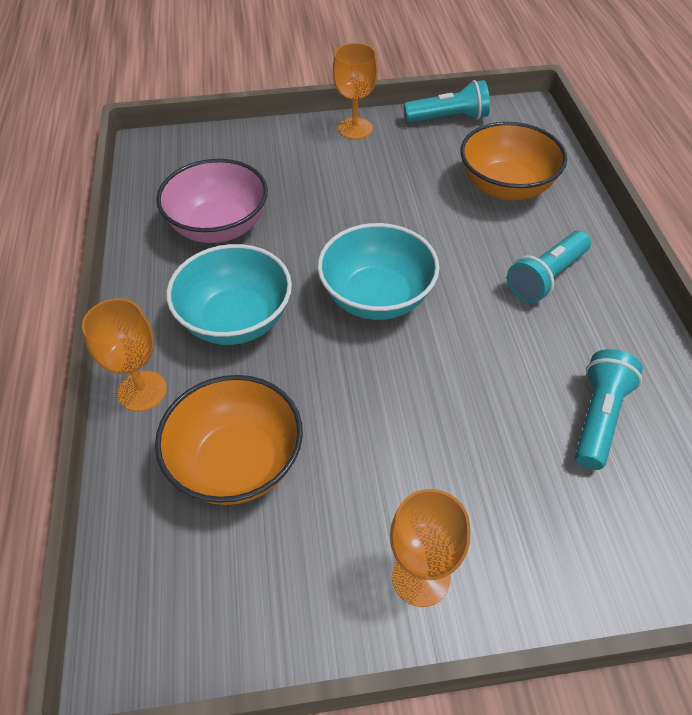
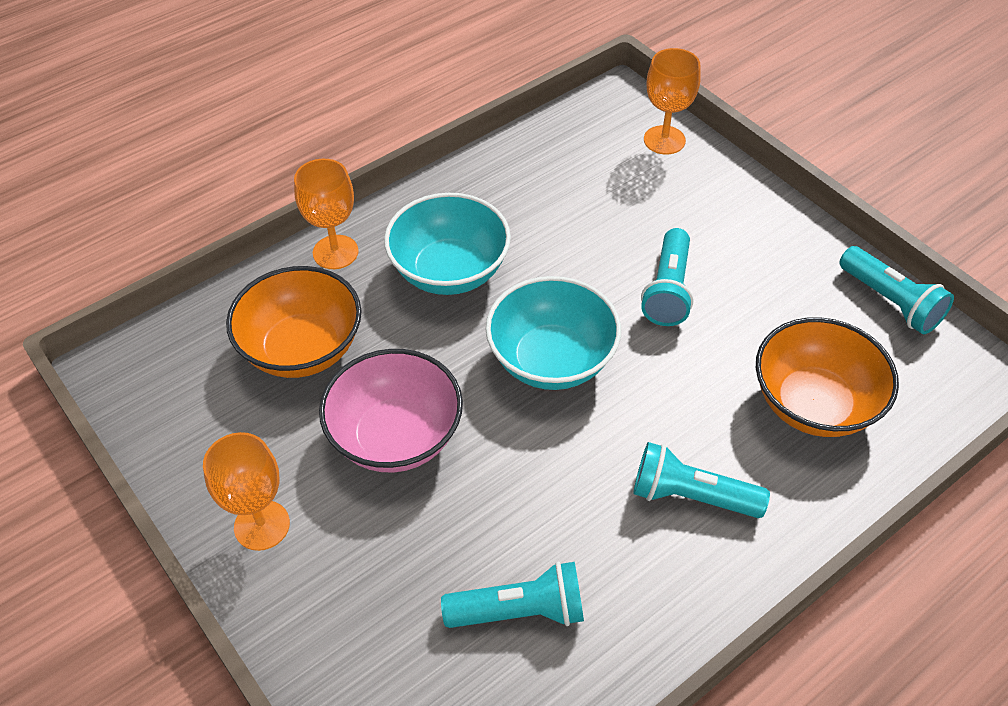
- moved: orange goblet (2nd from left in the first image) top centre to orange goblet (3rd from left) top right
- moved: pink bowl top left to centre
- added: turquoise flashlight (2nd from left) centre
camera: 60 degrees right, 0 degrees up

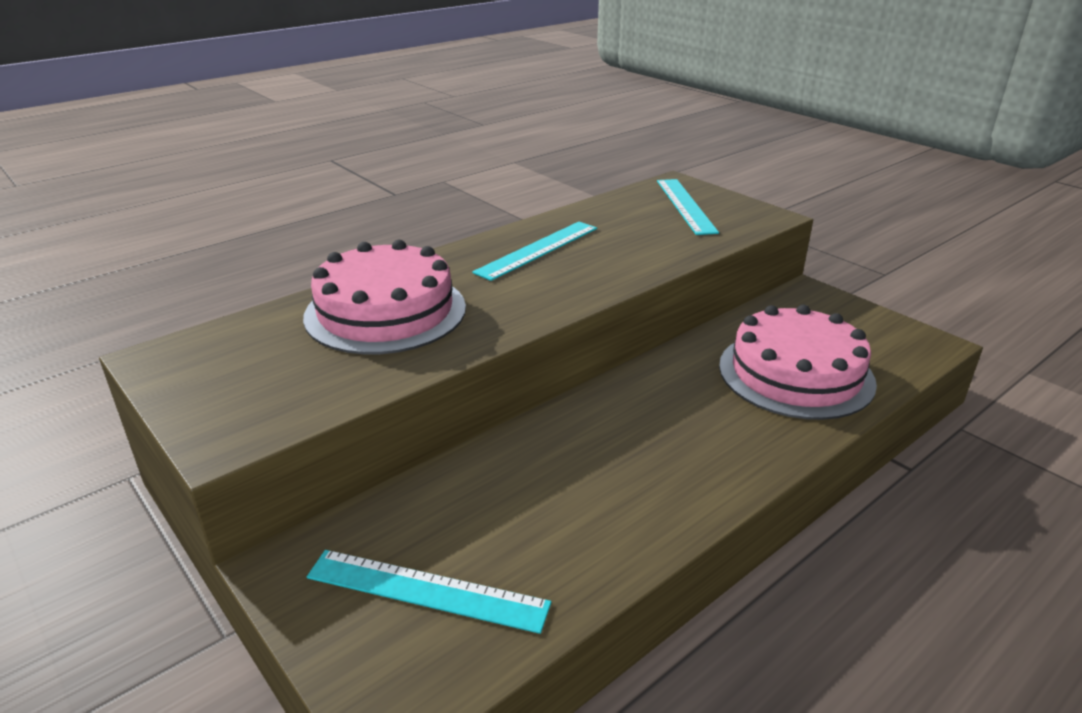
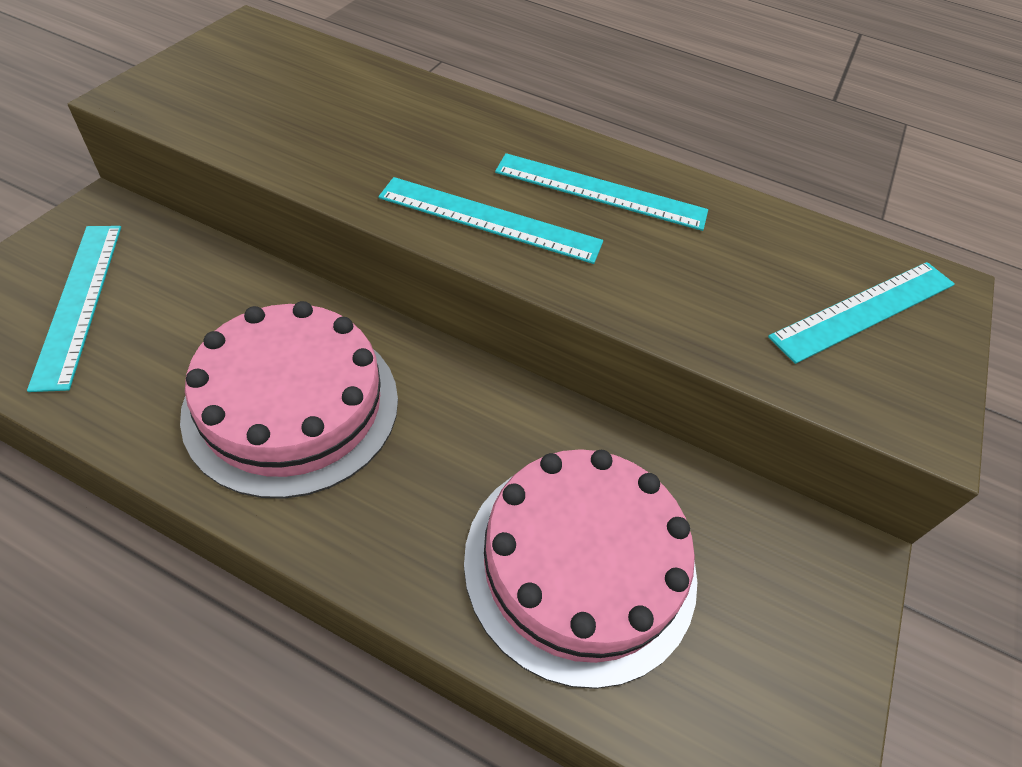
- moved: pink cake (1st from left) centre to middle left
- added: turquoise ruler (2nd from left) top centre
camera: 60 degrees right, 20 degrees up

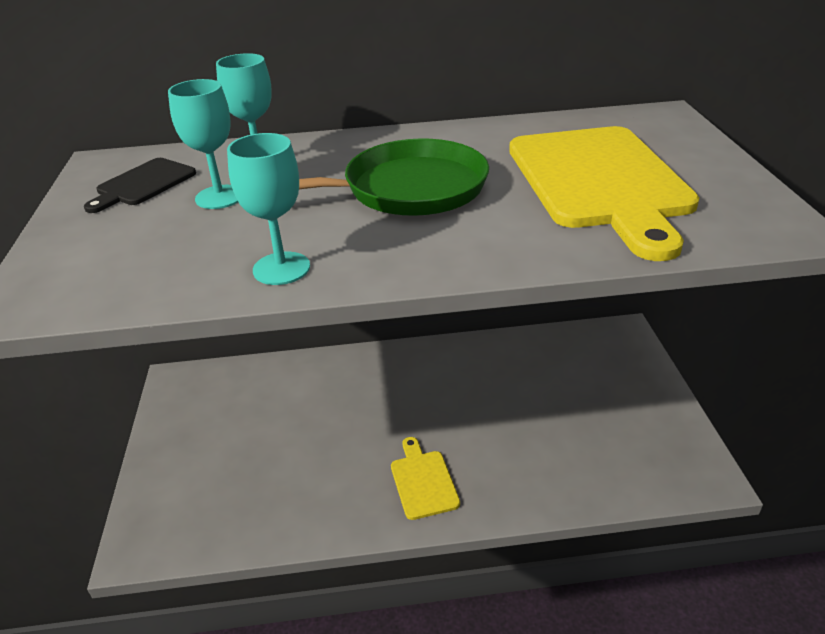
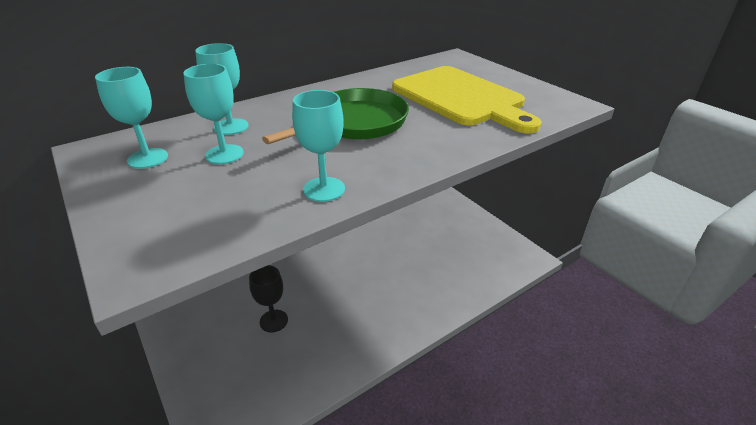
- replaced: black cutting board top left to turquoise goblet (1st from left) top left
- removed: yellow cutting board (1st from left) bottom centre
- added: black goblet bottom centre
camera: 30 degrees left, 0 degrees up

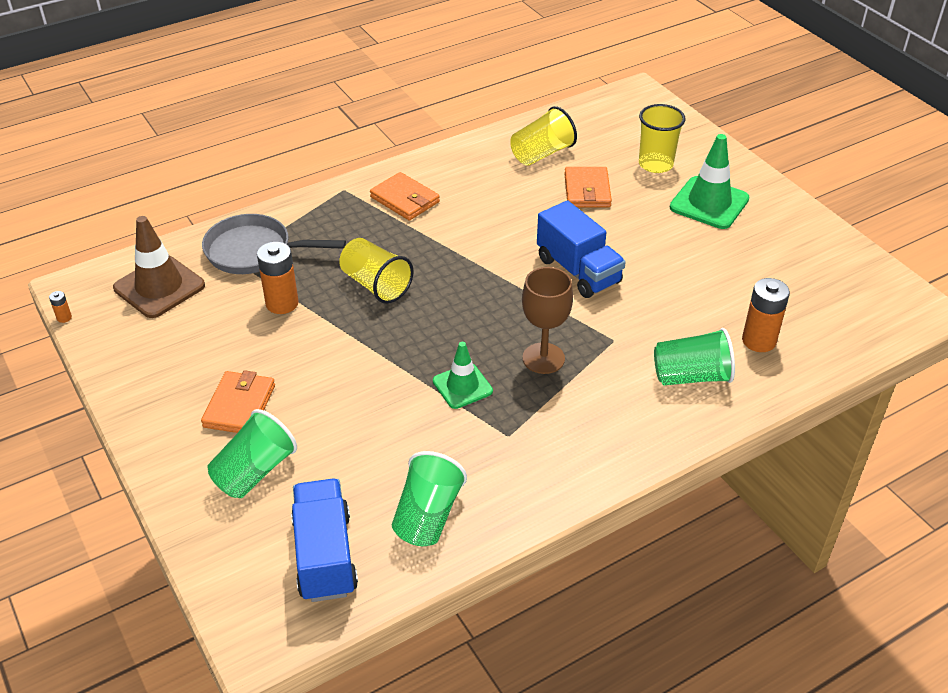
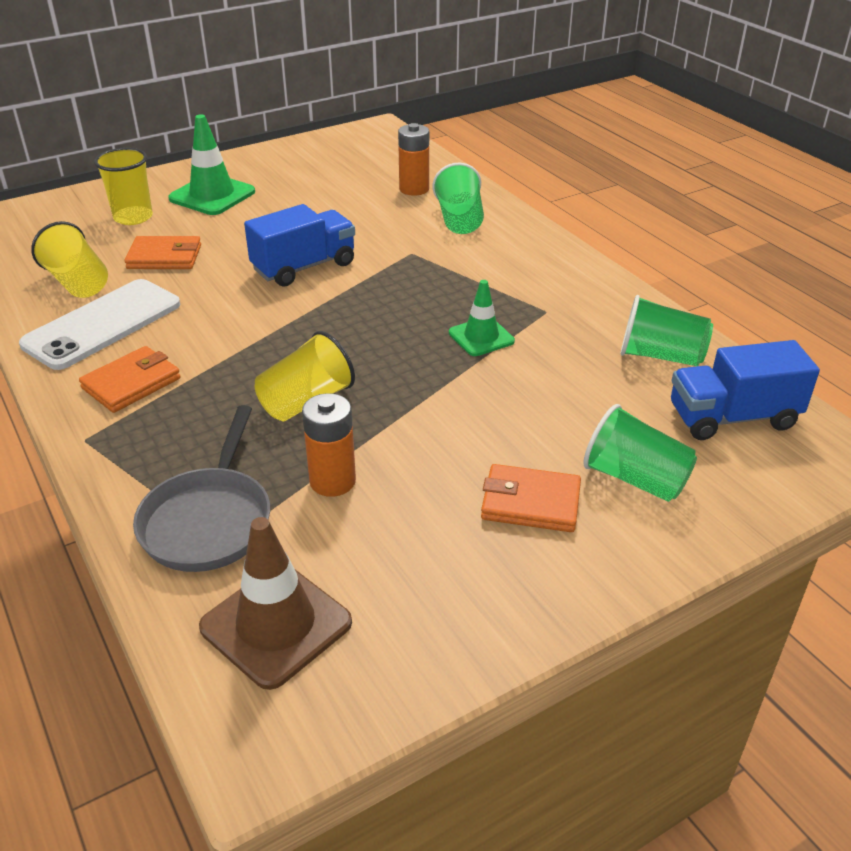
- removed: brown goblet centre
- removed: orange battery (1st from left) middle left
- added: white phone middle left
camera: 90 degrees left, 5 degrees down

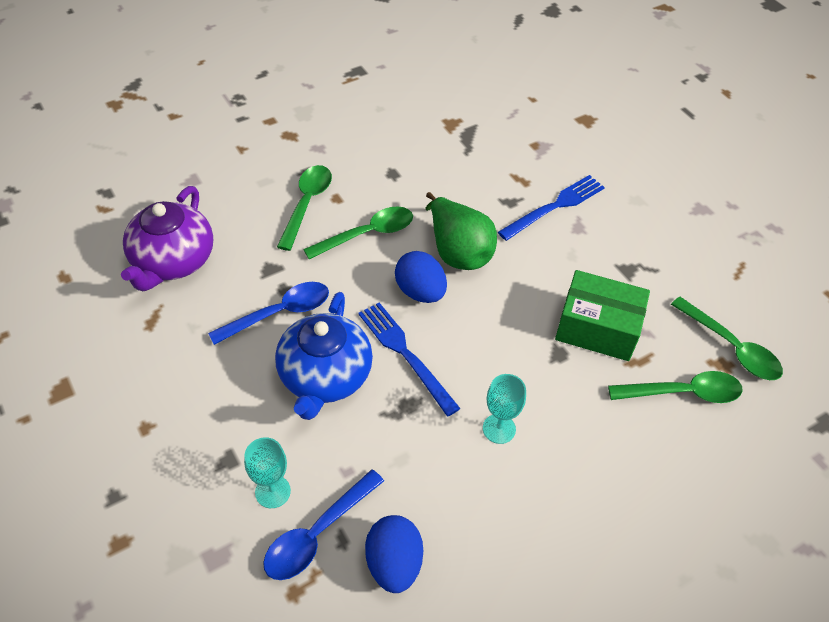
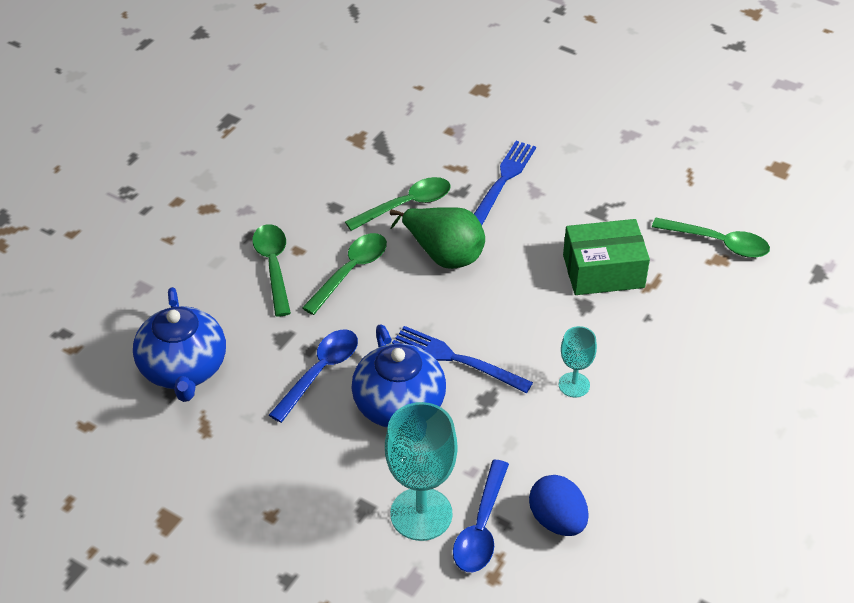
- recoloured: purple teapot middle left to blue teapot (1st from left) middle left
- removed: blue egg (2nd from left) centre
- moved: green spoon (3rd from left) middle right to centre
- resized: turquoise goblet (1st from left) bottom left = bottom centre x1.84
camera: 25 degrees left, 5 degrees down

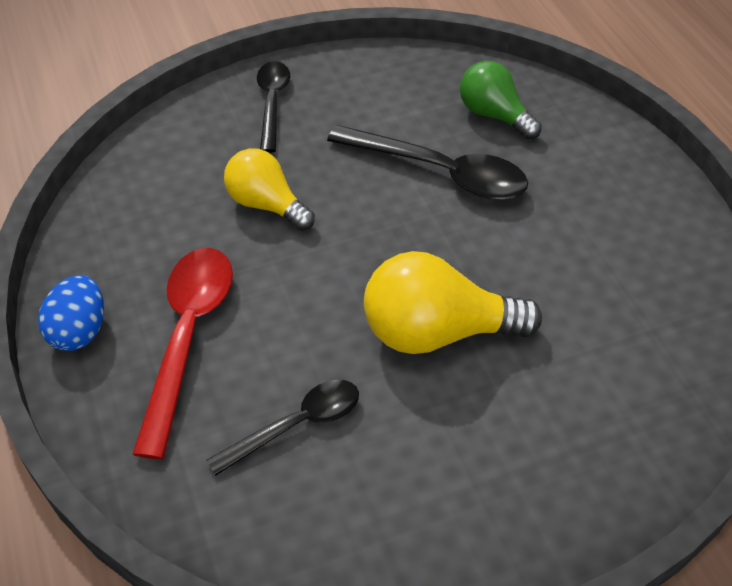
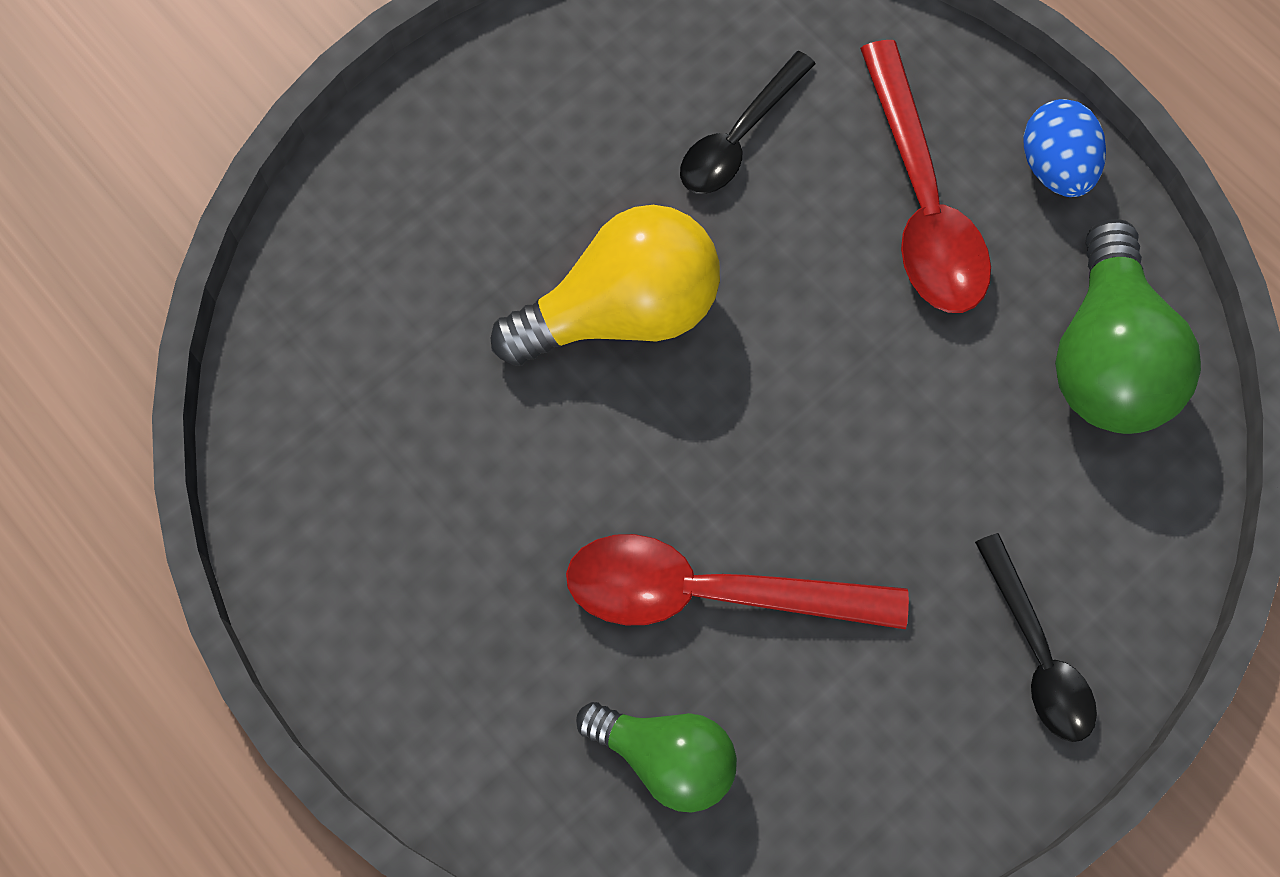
- recoloured: black spoon (3rd from left) top centre to red spoon (1st from left) centre
- removed: yellow light bulb (1st from left) top centre
- added: green light bulb (2nd from left) middle right
camera: 160 degrees right, 20 degrees up

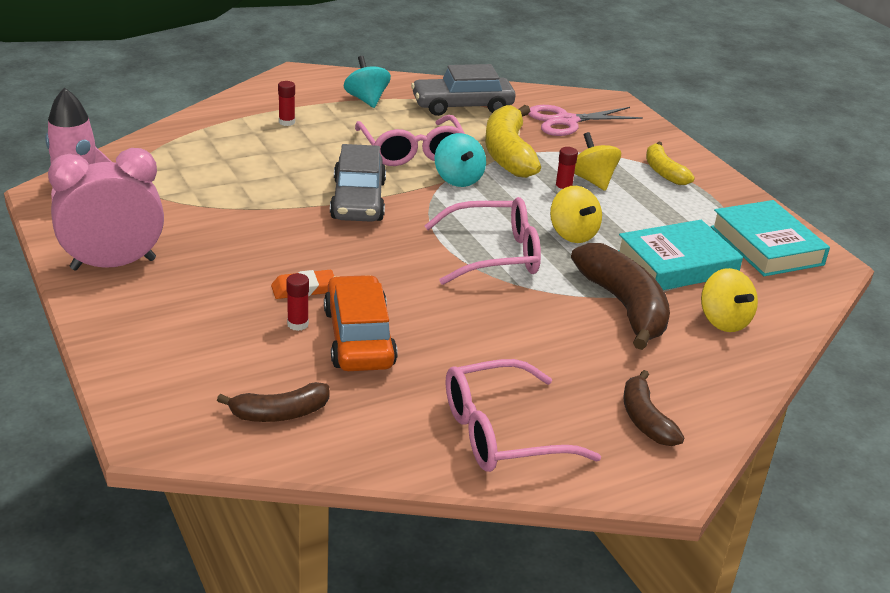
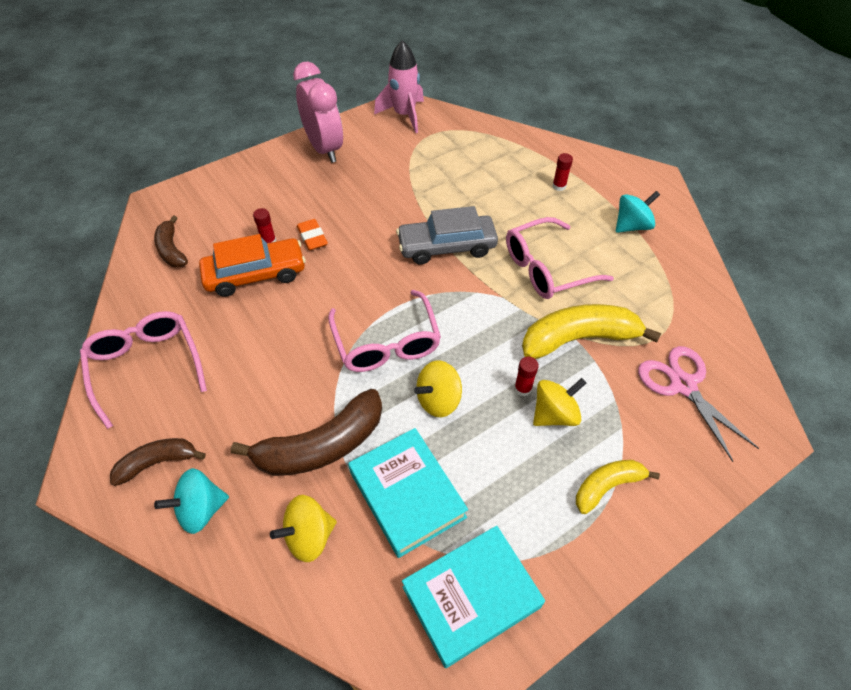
- removed: grey car (2nd from left) top centre
- moved: turquoise spinning top (2nd from left in the first image) top centre to turquoise spinning top (1st from left) bottom left
camera: 85 degrees right, 20 degrees up

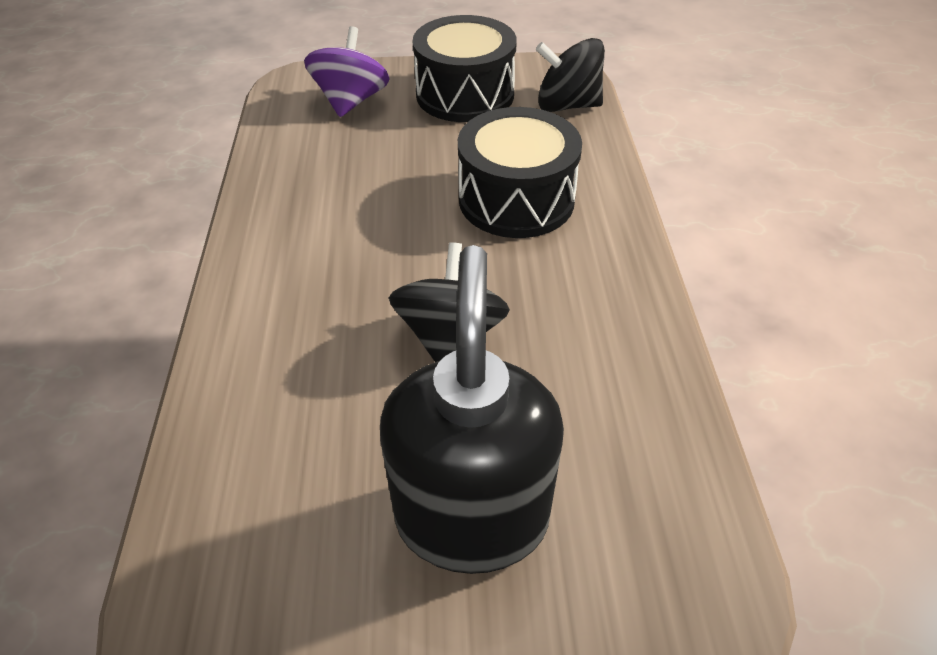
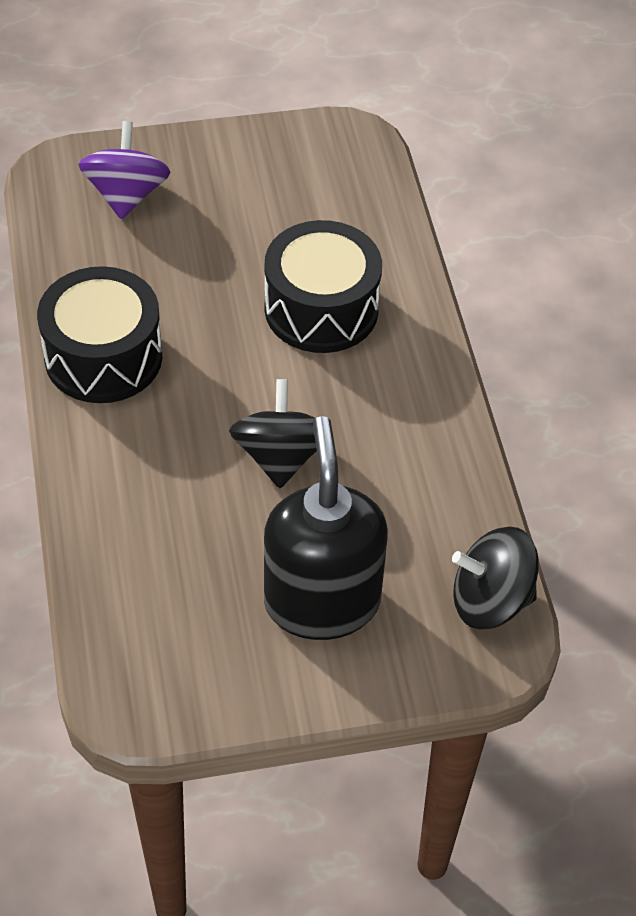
- moved: black drum (1st from left) top centre to middle left
- moved: black spinning top (2nd from left) top centre to middle right
camera: 10 degrees left, 5 degrees up

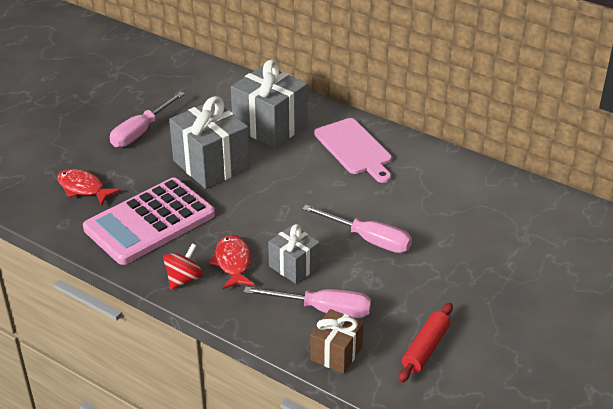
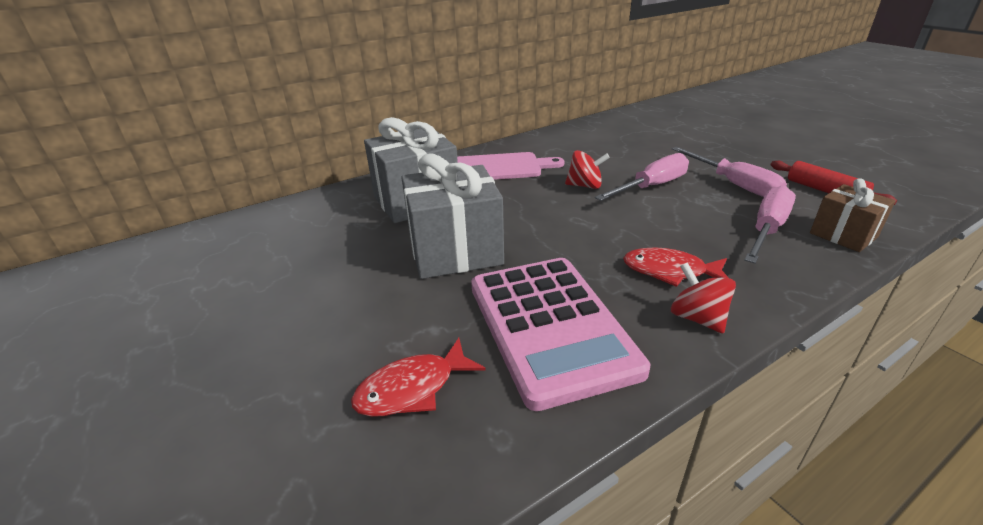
- moved: pink screwdriver (1st from left in the first image) top left to pink screwdriver (2nd from left) top right
- removed: grey gift (3rd from left) centre
- added: red spinning top (1st from left) top centre
camera: 65 degrees left, 5 degrees down

